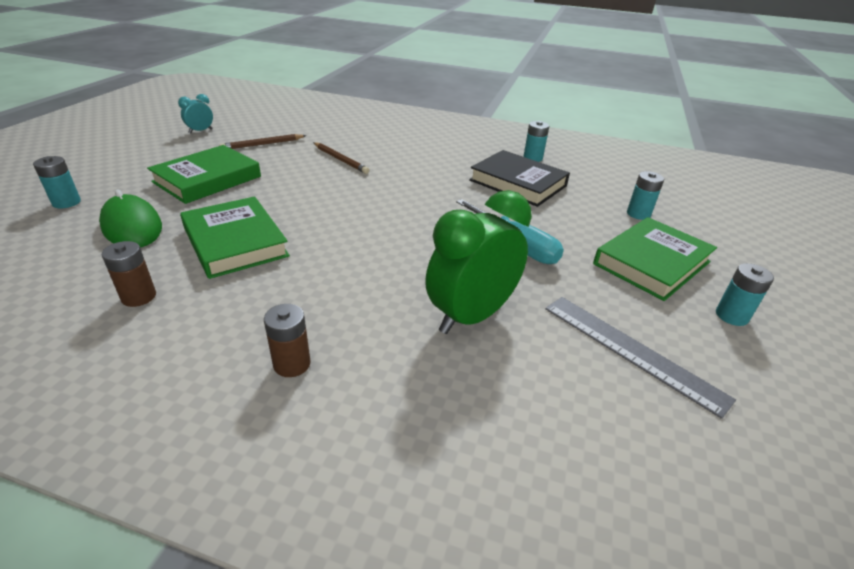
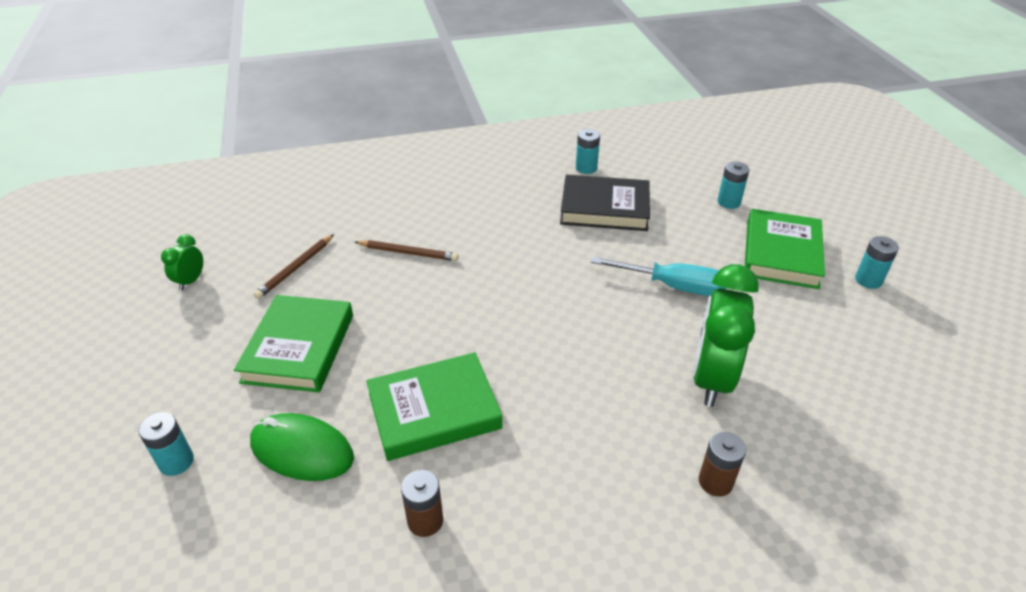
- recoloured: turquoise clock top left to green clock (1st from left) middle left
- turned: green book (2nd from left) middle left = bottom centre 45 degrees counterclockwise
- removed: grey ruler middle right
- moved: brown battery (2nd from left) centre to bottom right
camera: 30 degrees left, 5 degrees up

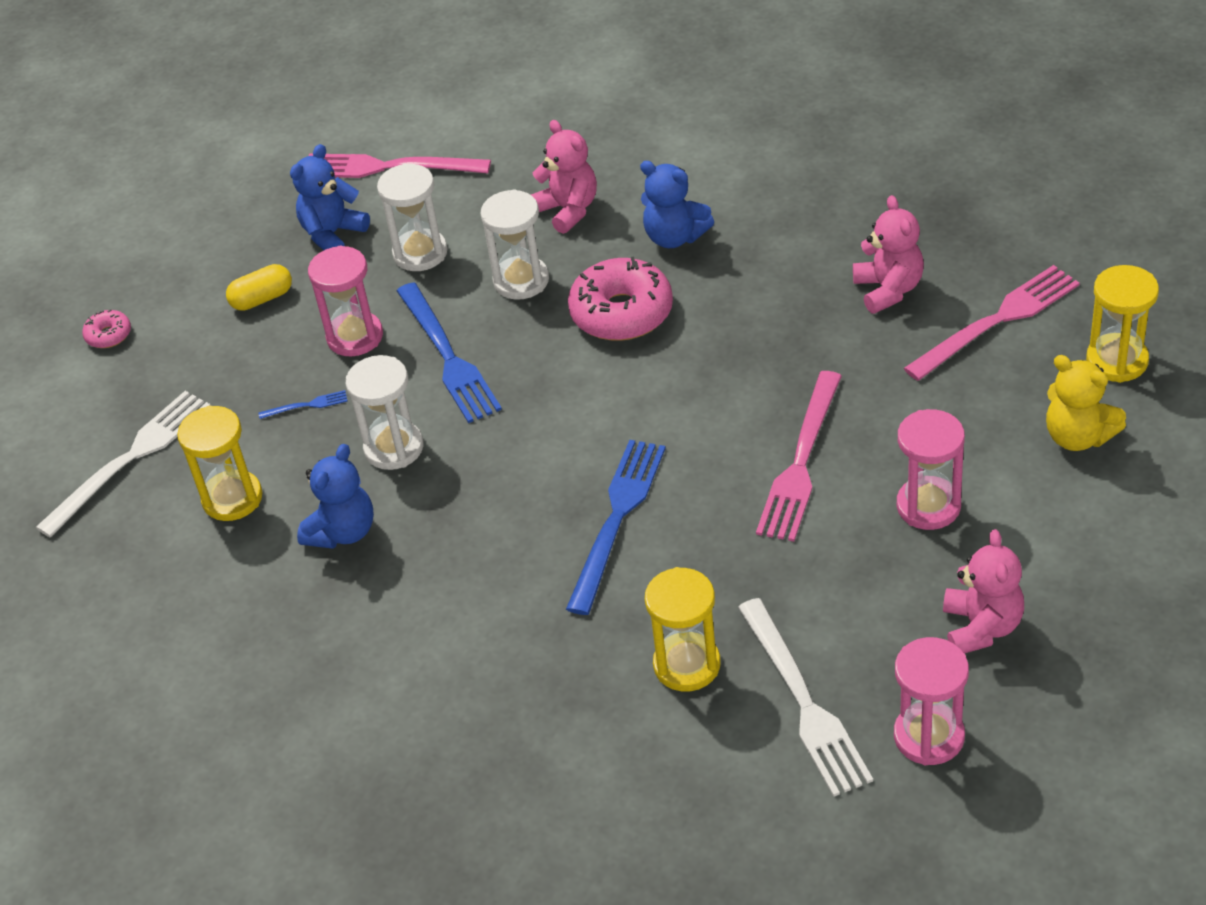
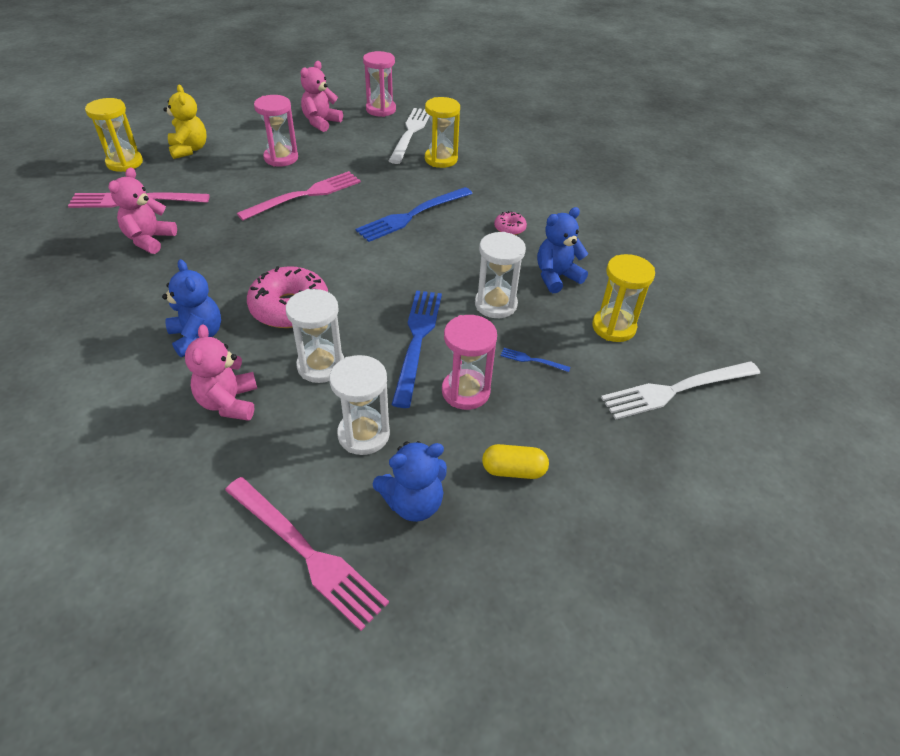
- moved: pink donut (1st from left in the first image) middle left to pink donut (2nd from left) top centre
camera: 155 degrees left, 0 degrees up

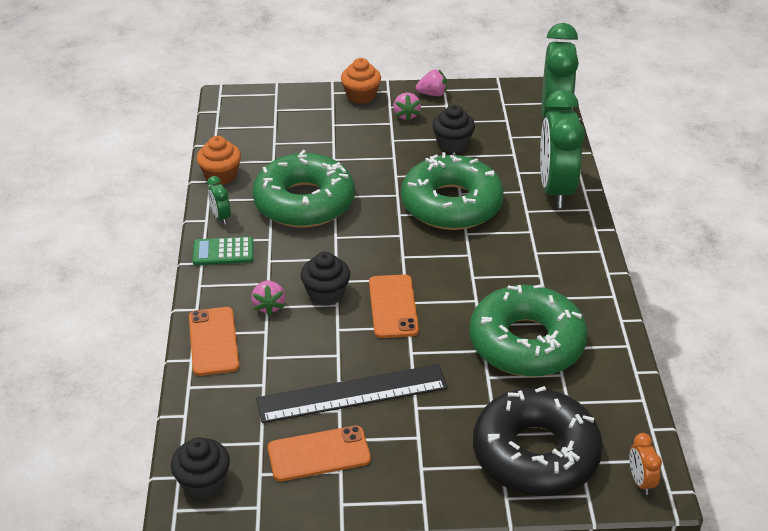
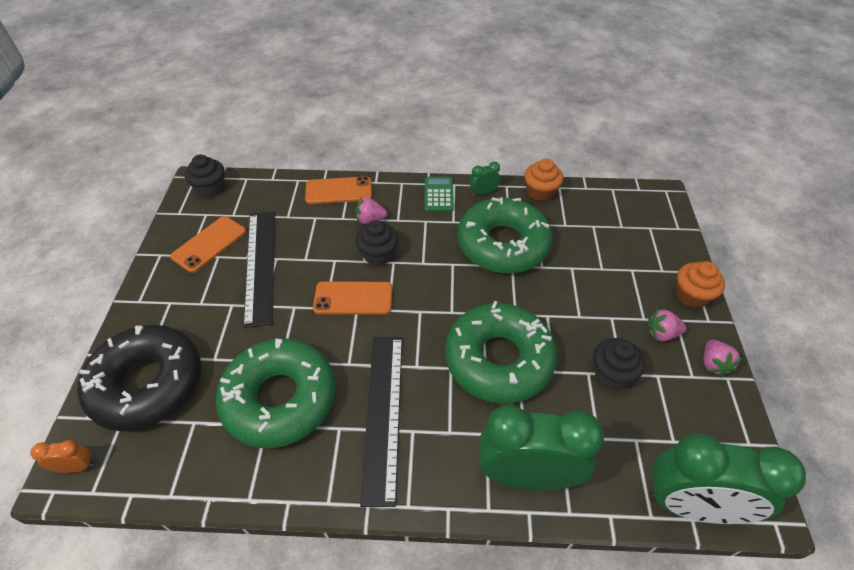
- turned: orange phone (2nd from left in the first image) bottom centre = middle left 45 degrees clockwise
- added: black ruler (2nd from left) bottom centre
camera: 95 degrees right, 10 degrees up

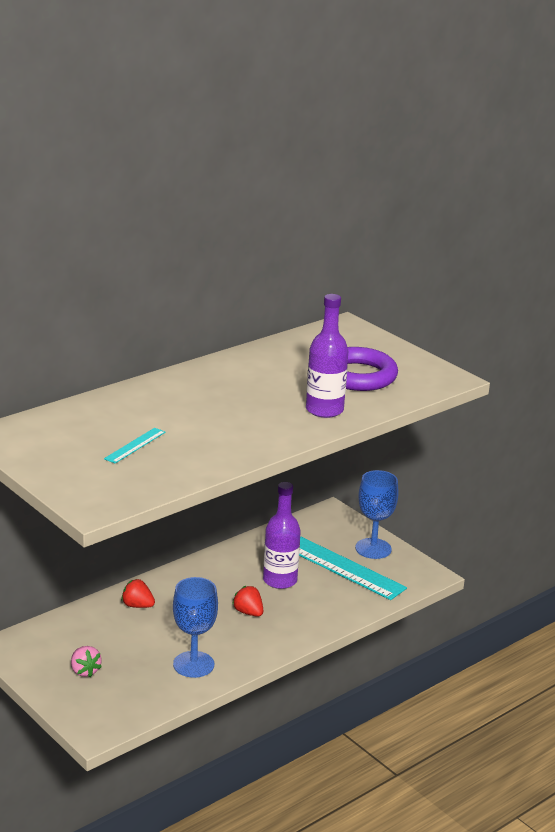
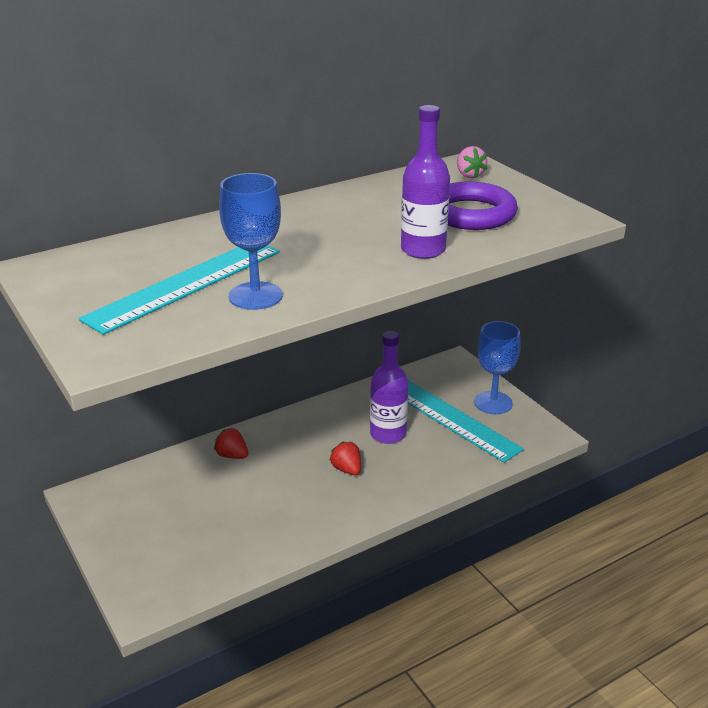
- resized: turquoise ruler (1st from left) middle left = middle left x2.33
- moved: blue goblet (1st from left) bottom centre to centre
- moved: pink strawberry bottom left to top right
camera: 10 degrees right, 5 degrees up

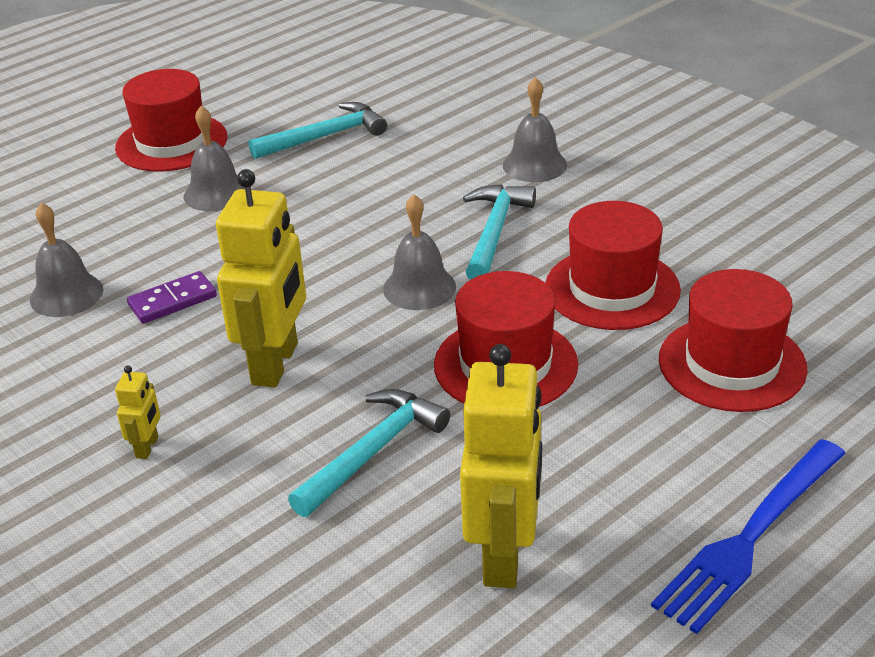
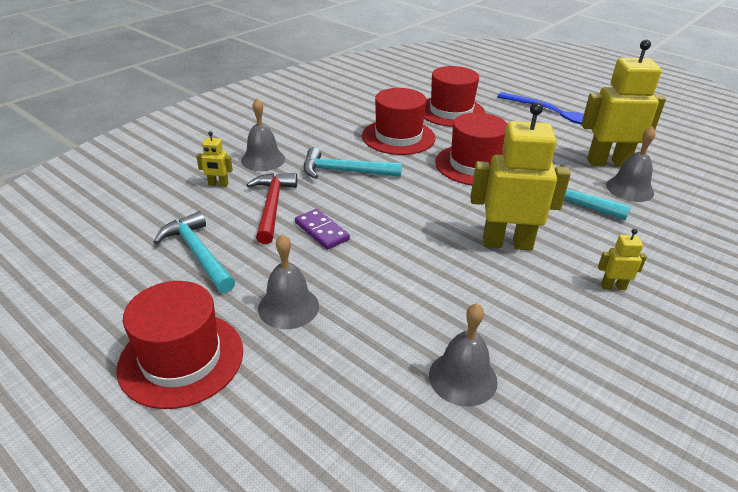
- moved: grey bell (3rd from left in the first image) centre to grey bell (4th from left) middle right
- moved: purple domino middle left to centre
- added: yellow robot (1st from left) top left
- added: red hammer centre
camera: 100 degrees left, 0 degrees up

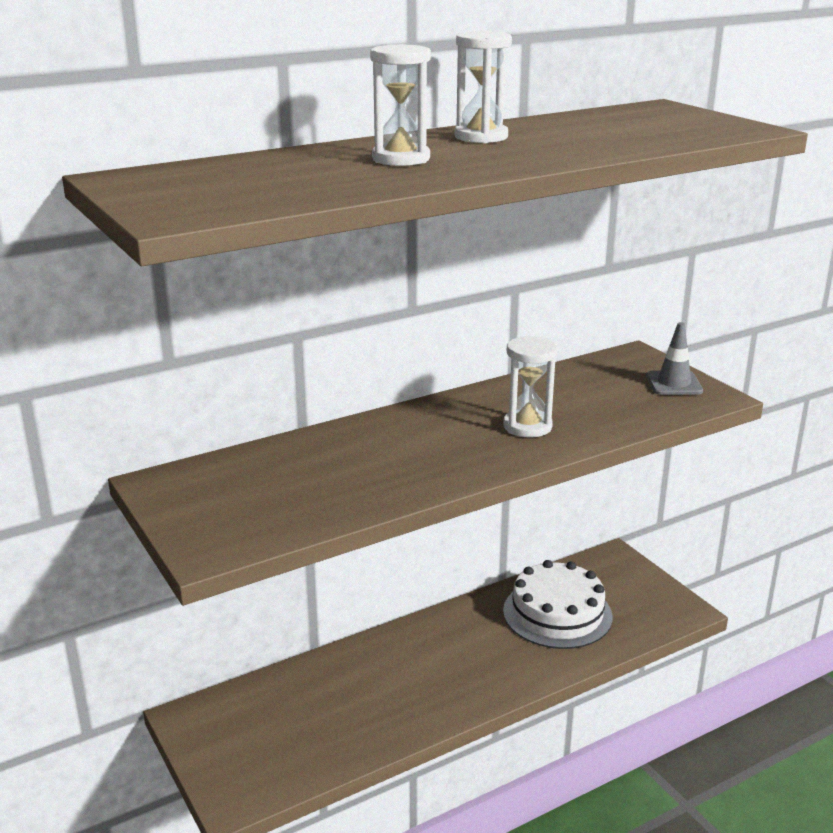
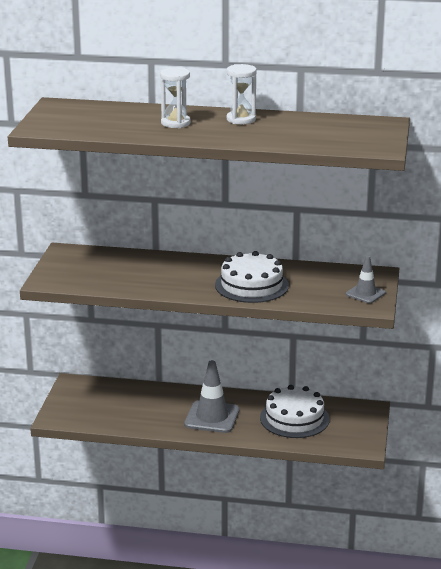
- replaced: white hourglass (3rd from left) centre to white cake (1st from left) centre
- added: grey traffic cone (1st from left) bottom centre
camera: 40 degrees right, 0 degrees up

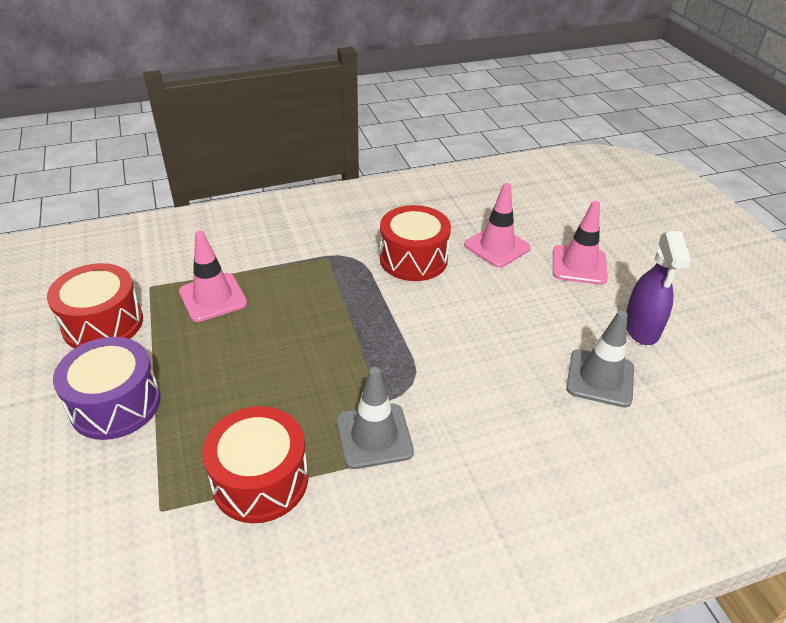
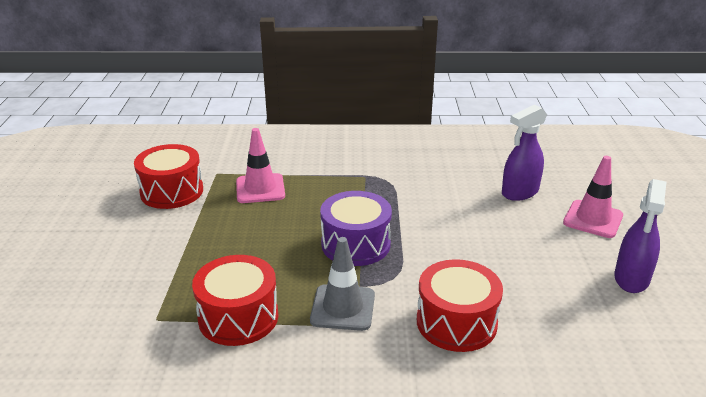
- replaced: pink traffic cone (2nd from left) centre to purple spray bottle (1st from left) middle right
- moved: red drum (3rd from left) centre to bottom centre
- removed: grey traffic cone (2nd from left) middle right
- moved: purple drum middle left to centre
camera: 20 degrees right, 10 degrees down

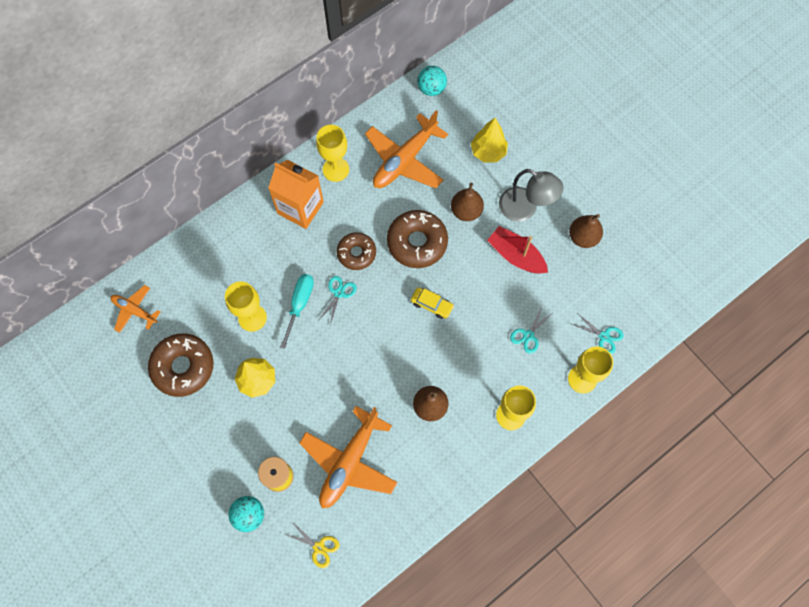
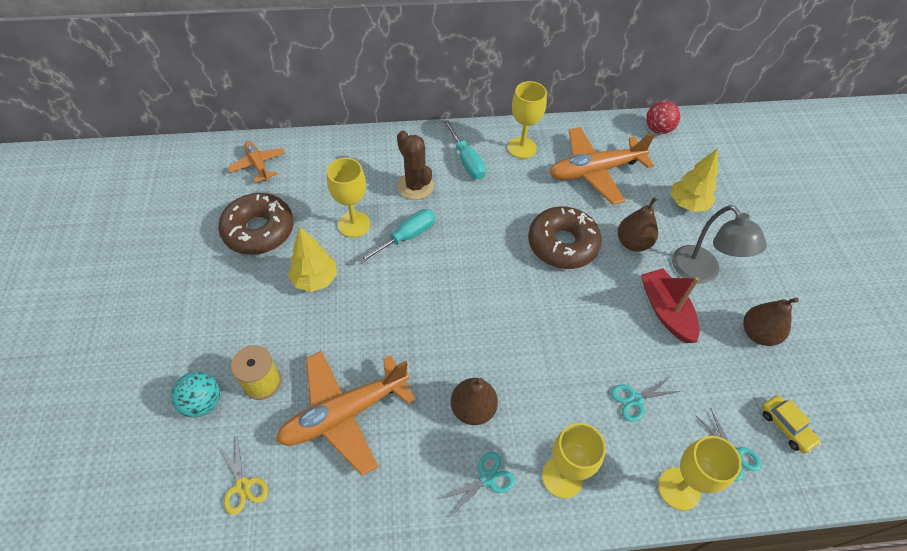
- recoloured: turquoise ball (2nd from left) top centre to red ball top right
- replaced: orange carton top centre to turquoise screwdriver (2nd from left) top centre
- removed: brown donut (2nd from left) centre
- moved: turquoise scissors (1st from left) centre to bottom centre
- moved: yellow car centre to bottom right
- added: brown cactus top centre
camera: 30 degrees right, 15 degrees down

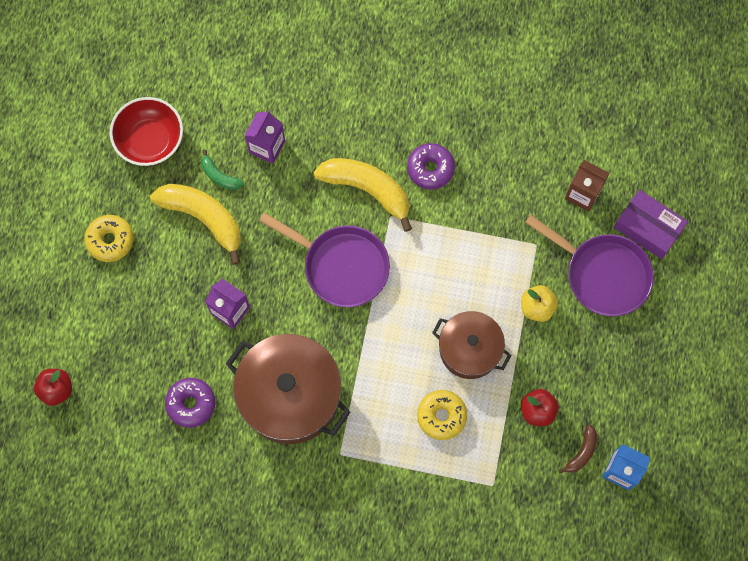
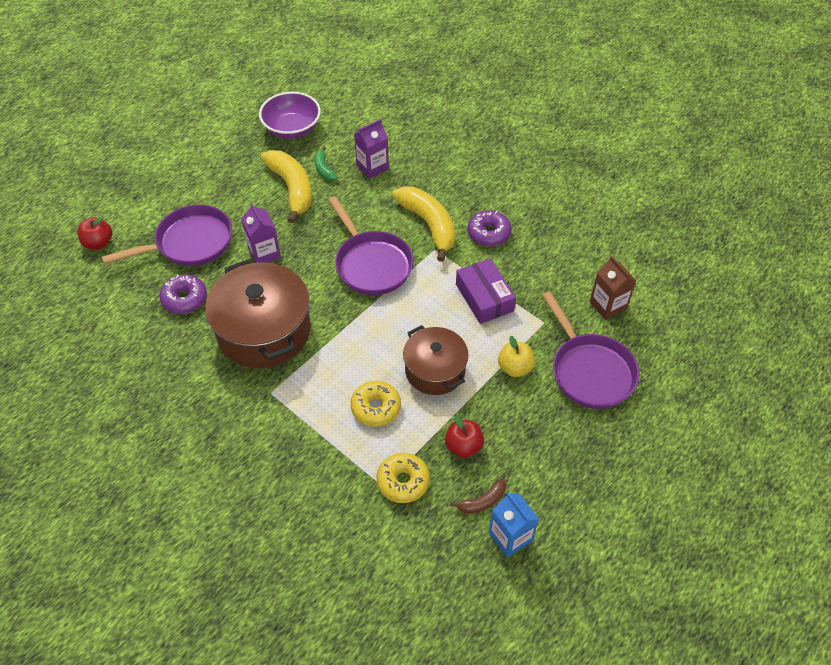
- recoloured: red bowl top left to purple bowl top centre
- moved: purple box middle right to centre
- moved: yellow donut (1st from left in the first image) middle left to yellow donut (2nd from left) bottom centre
- added: purple pan (1st from left) middle left
camera: 30 degrees right, 20 degrees down

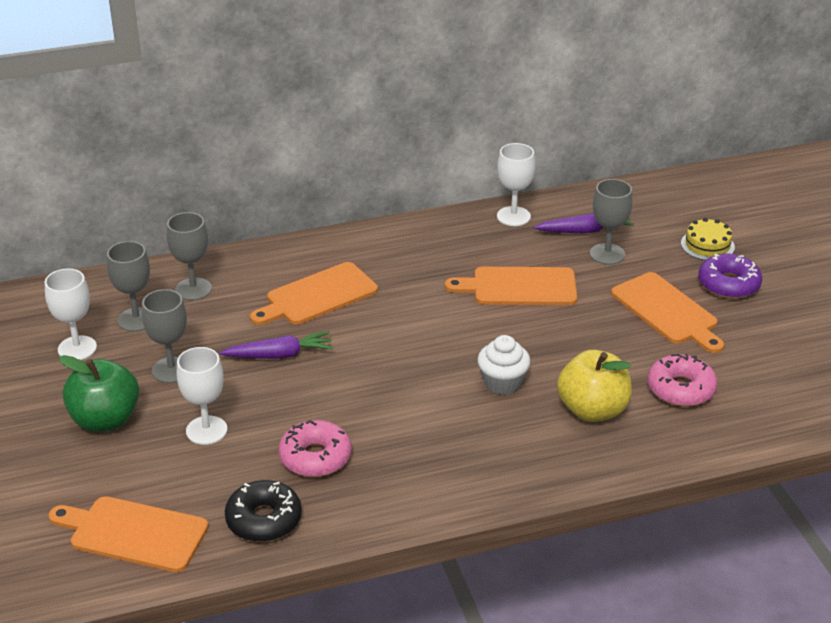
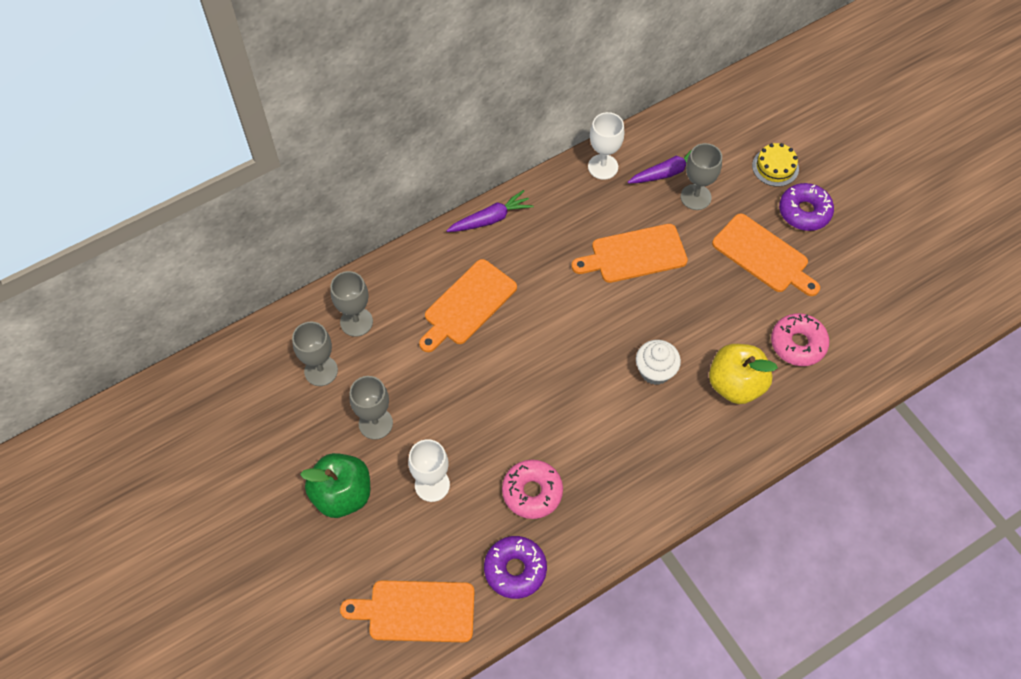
- removed: white goblet (1st from left) middle left
- moved: purple carrot (1st from left) middle left to top centre
- recoloured: black donut bottom left to purple donut (1st from left) bottom centre
camera: 15 degrees left, 25 degrees up

